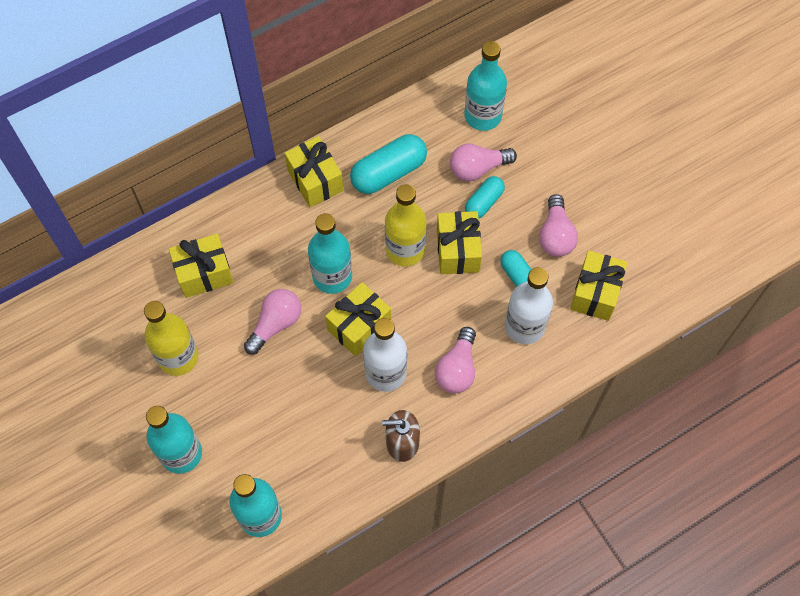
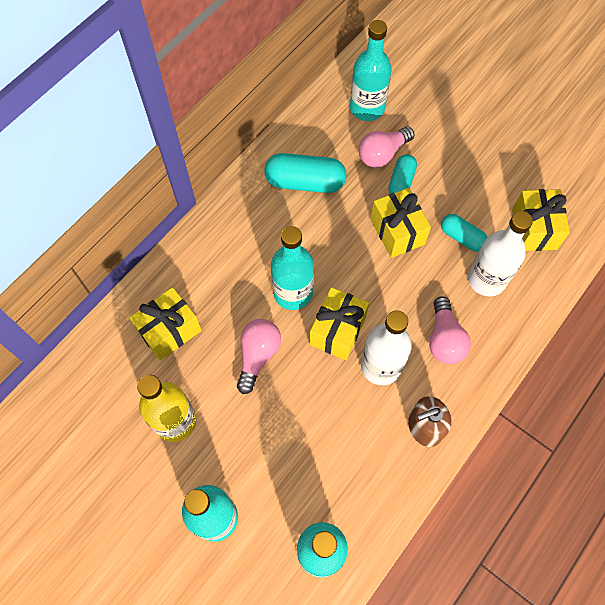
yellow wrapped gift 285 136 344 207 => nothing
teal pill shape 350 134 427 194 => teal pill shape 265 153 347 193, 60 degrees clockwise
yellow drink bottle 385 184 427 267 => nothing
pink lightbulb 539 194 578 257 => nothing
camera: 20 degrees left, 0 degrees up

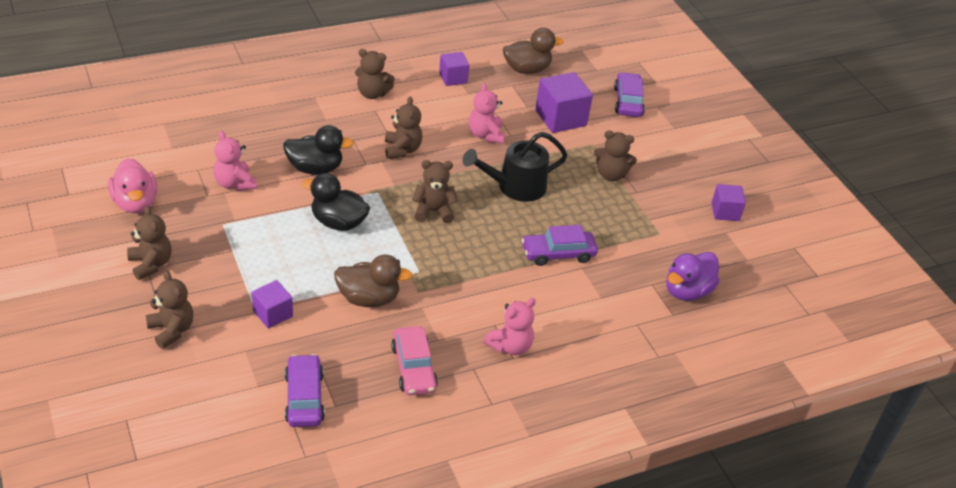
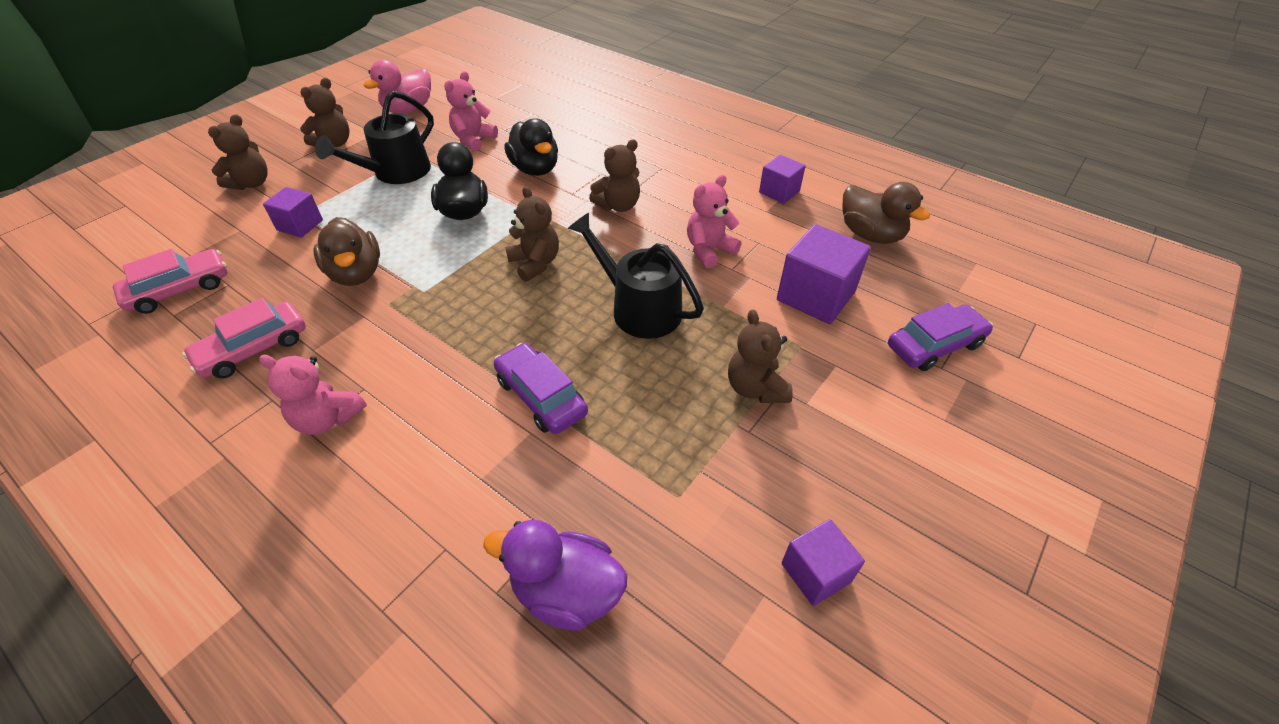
violet toy car 285 354 325 427 => pink toy car 113 249 227 314
brown teddy bear 355 49 395 99 => nothing
nothing => jet-black watering can 315 91 434 184
camera: 65 degrees right, 5 degrees up

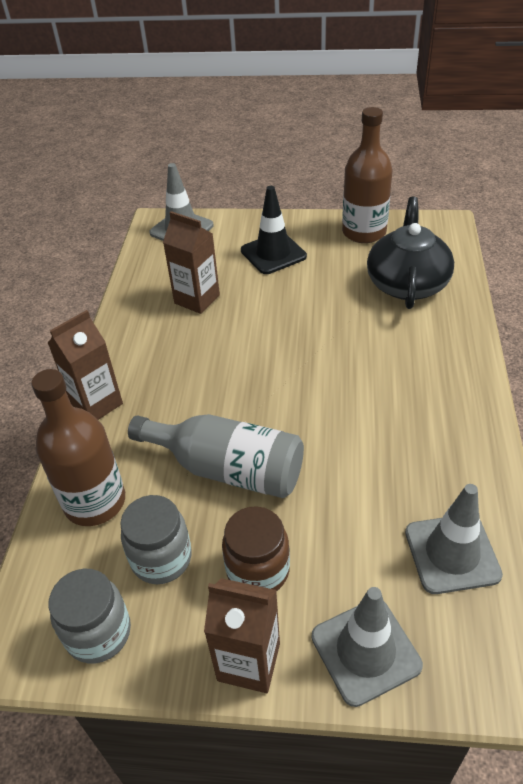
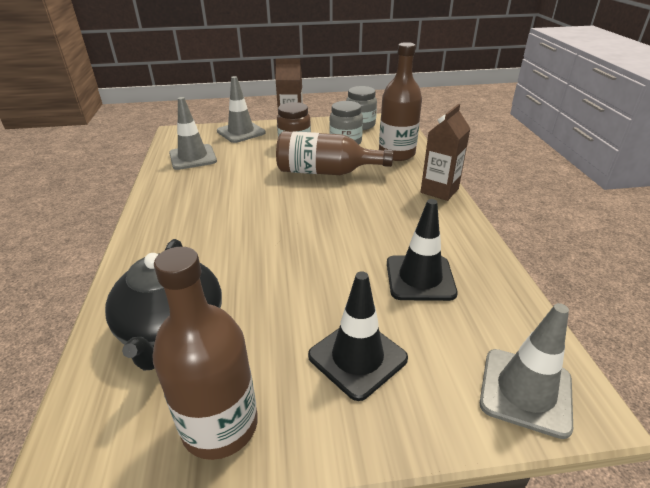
gray drink bottle 128 414 304 498 => brown drink bottle 276 131 393 175
brown milk carton 163 211 220 314 => jet-black road cone 387 199 458 301
camera: 165 degrees right, 10 degrees down

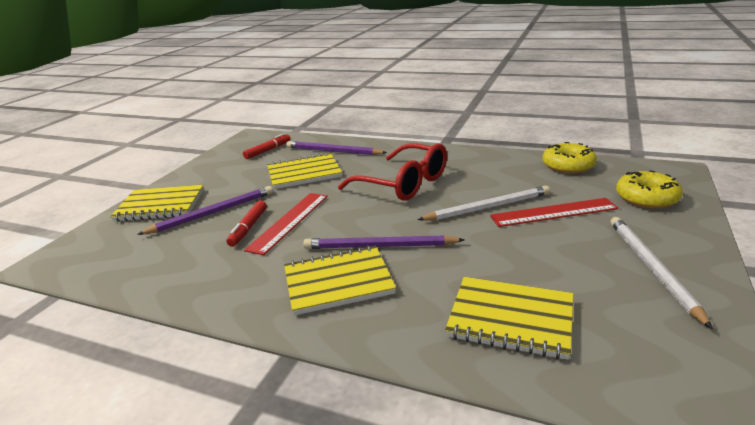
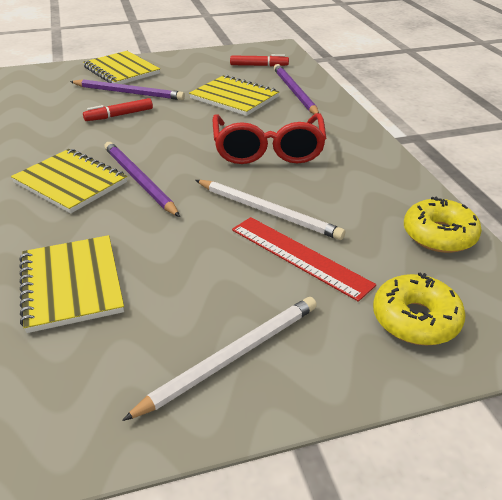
red ruler 244 193 328 255 => nothing
camera: 50 degrees right, 10 degrees up

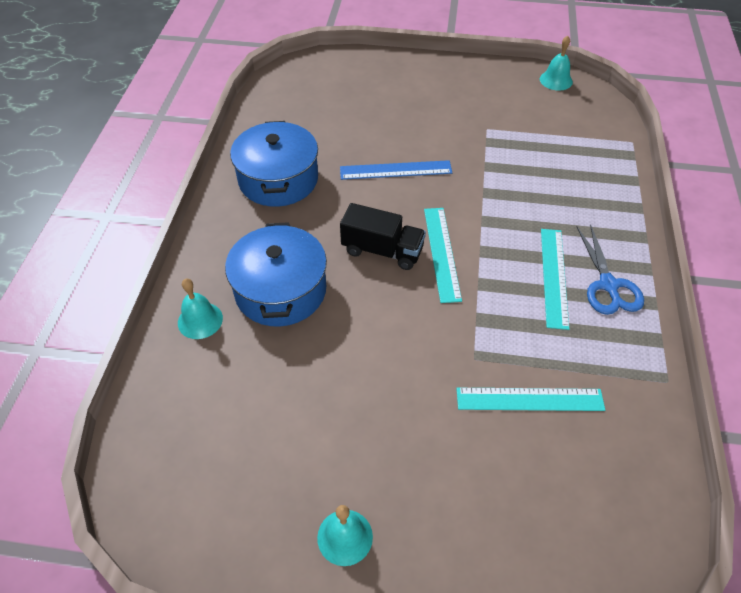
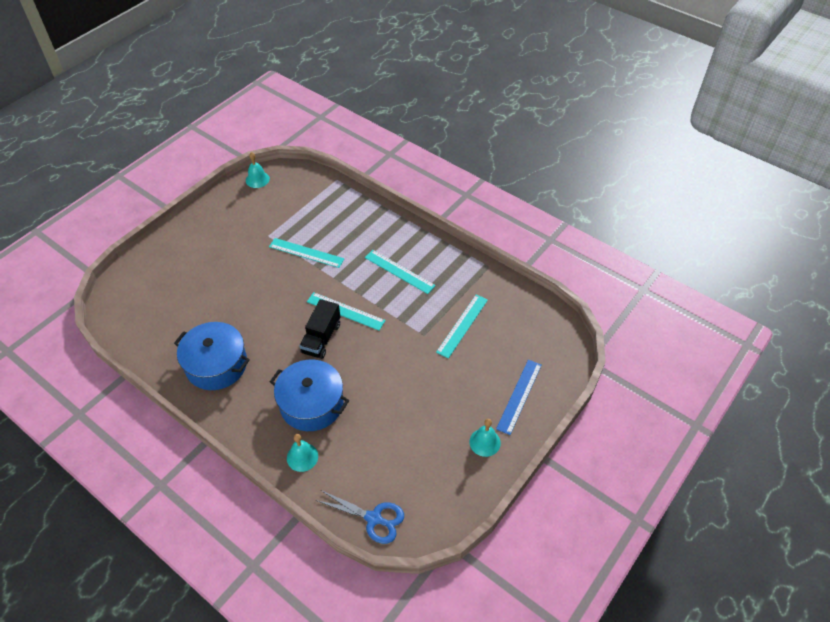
royal blue ruler 340 160 452 180 => royal blue ruler 496 360 542 435, move
jet-black truck 340 203 426 270 => jet-black truck 299 299 340 359, 150 degrees clockwise
royal blue scissors 577 224 644 315 => royal blue scissors 316 490 404 544, move
nothing => teal ruler 269 238 344 268
camera: 60 degrees left, 0 degrees up

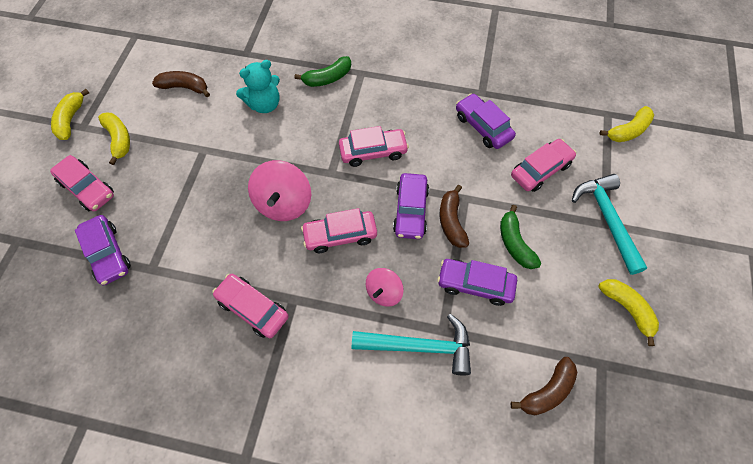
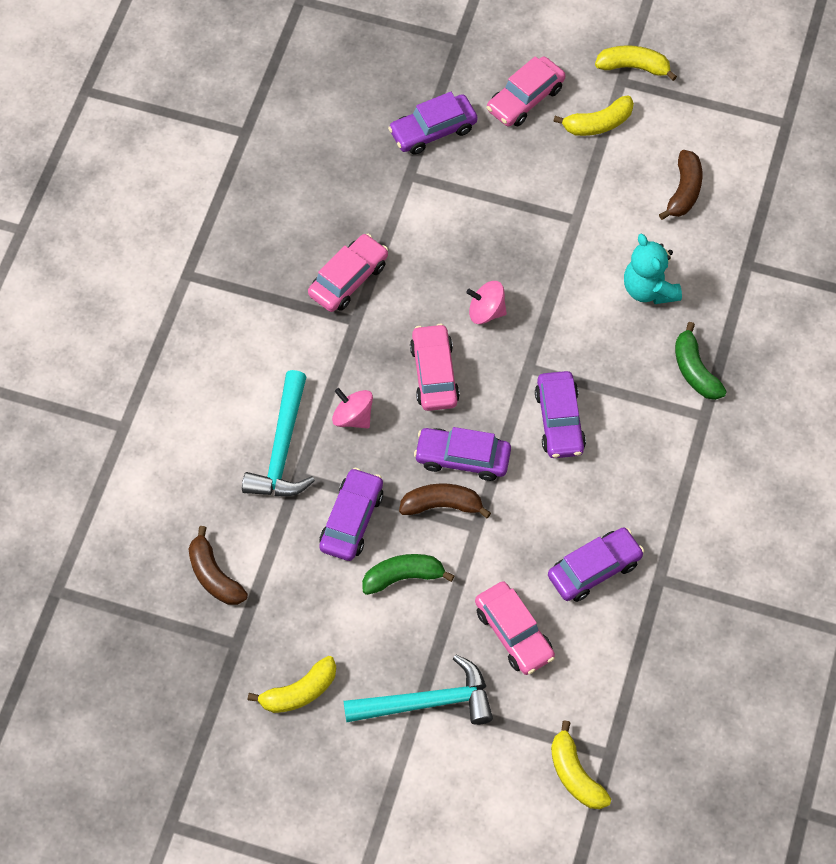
pink spinning top 248 160 311 221 => pink spinning top 466 281 507 324, x0.60
pink toy car 339 126 409 167 => violet toy car 535 371 586 458
camera: 95 degrees right, 0 degrees up

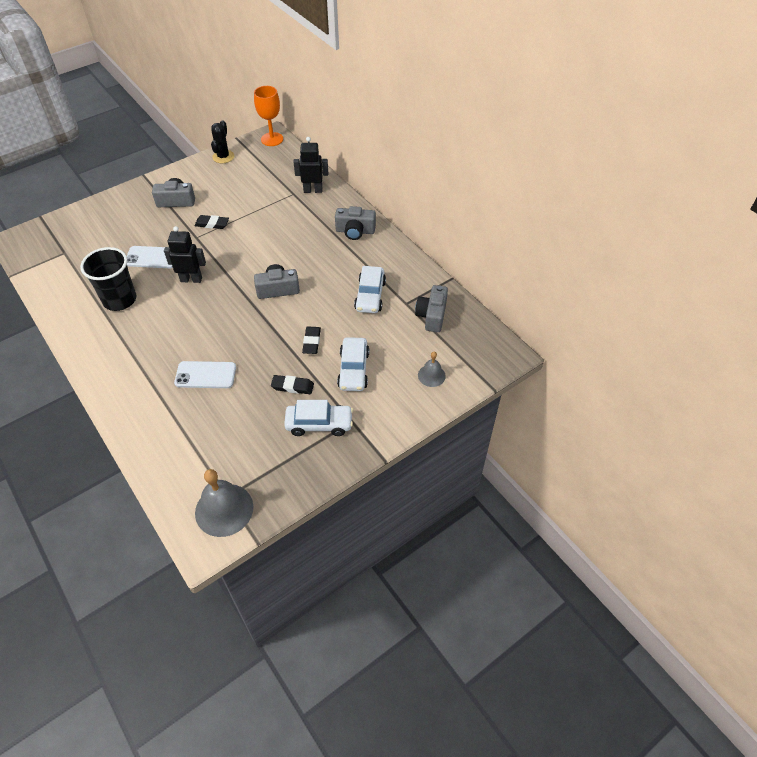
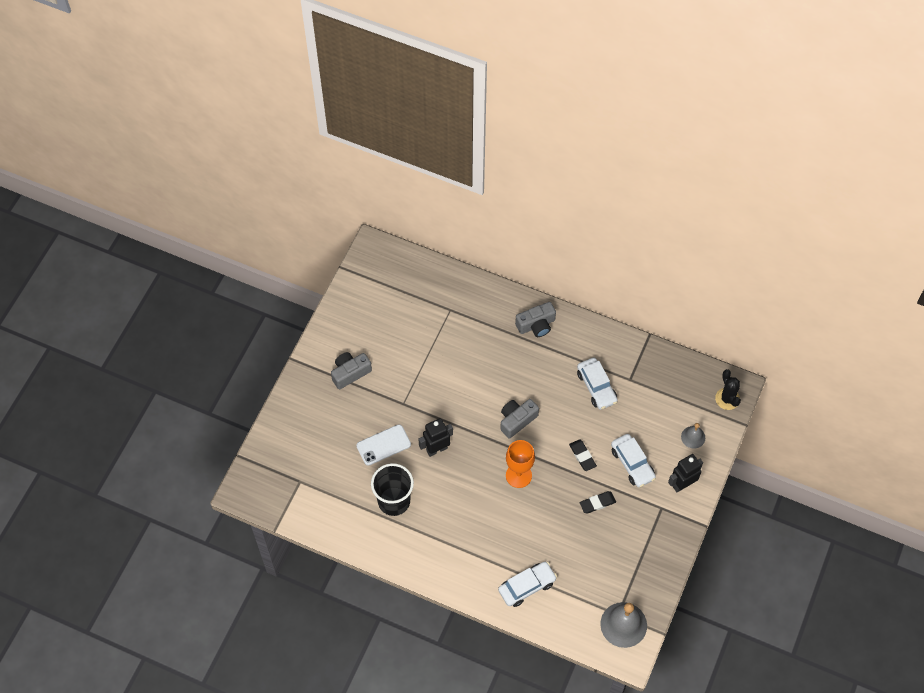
pure white phone 174 361 236 388 => nothing
jet-black pencil eraser 194 215 229 229 => nothing
jet-black saguaro cactus 211 120 234 163 => jet-black saguaro cactus 715 369 741 410, move
bright orange wine glass 254 86 283 146 => bright orange wine glass 506 440 535 488, move
pure white toy car 284 400 353 436 => pure white toy car 498 562 557 607, move
jet-black robot figure 294 137 328 193 => jet-black robot figure 668 454 703 492, move
gray compact camera 415 285 448 332 => nothing
camera: 30 degrees left, 10 degrees up

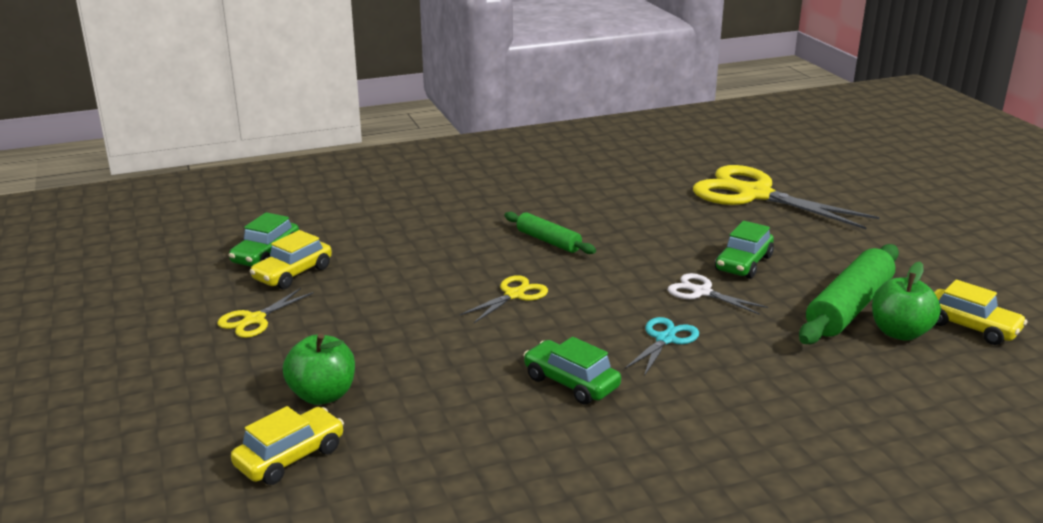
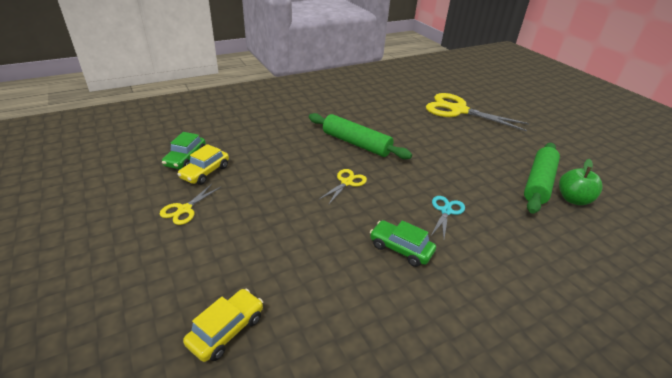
green apple fruit 283 333 355 405 => nothing
green rolling pin 504 212 596 254 => green rolling pin 309 113 412 159, x1.71
pure white scissors 668 273 768 315 => nothing
green toy car 715 221 774 279 => nothing
yellow toy car 934 280 1028 345 => nothing
camera: 10 degrees left, 10 degrees up

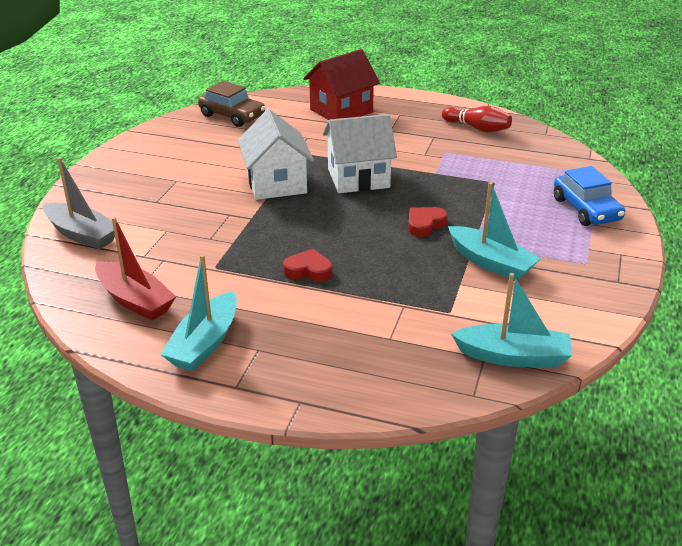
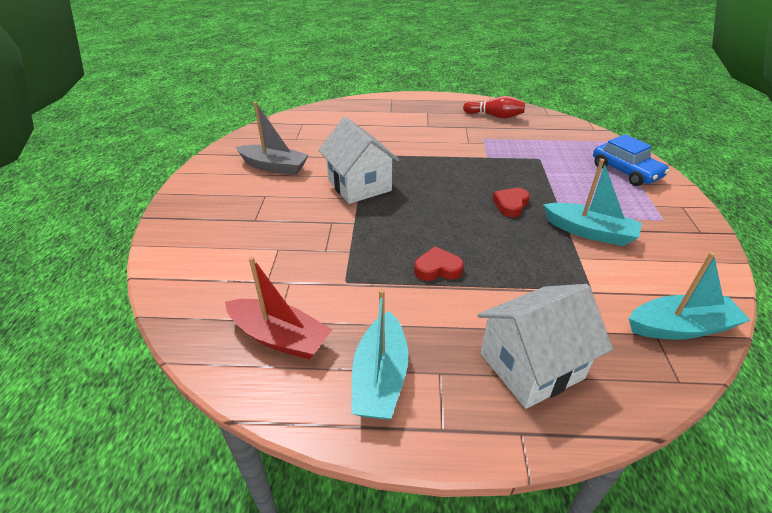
gray toy boat 43 157 115 249 => gray toy boat 235 102 309 175, move
brown toy car 198 81 265 127 => nothing
red toy house 303 49 380 120 => nothing
pure white toy house 323 114 397 193 => pure white toy house 477 284 613 409, move
camera: 15 degrees left, 5 degrees up

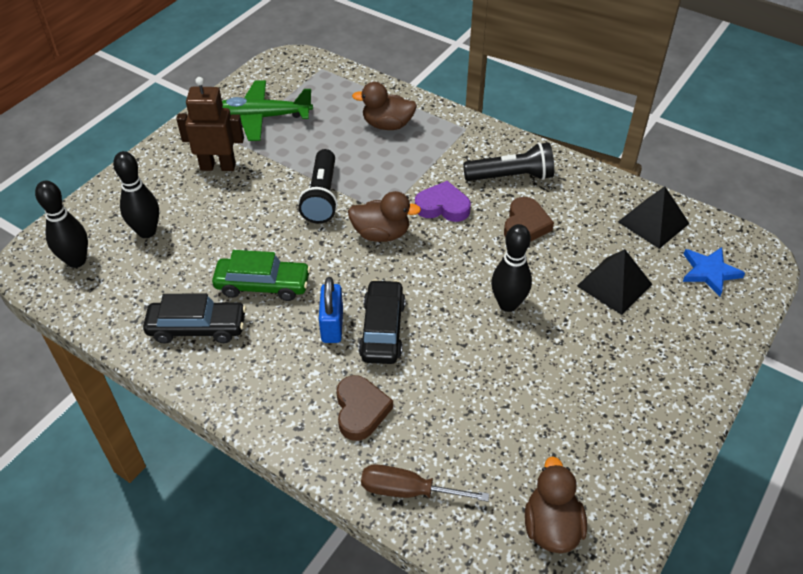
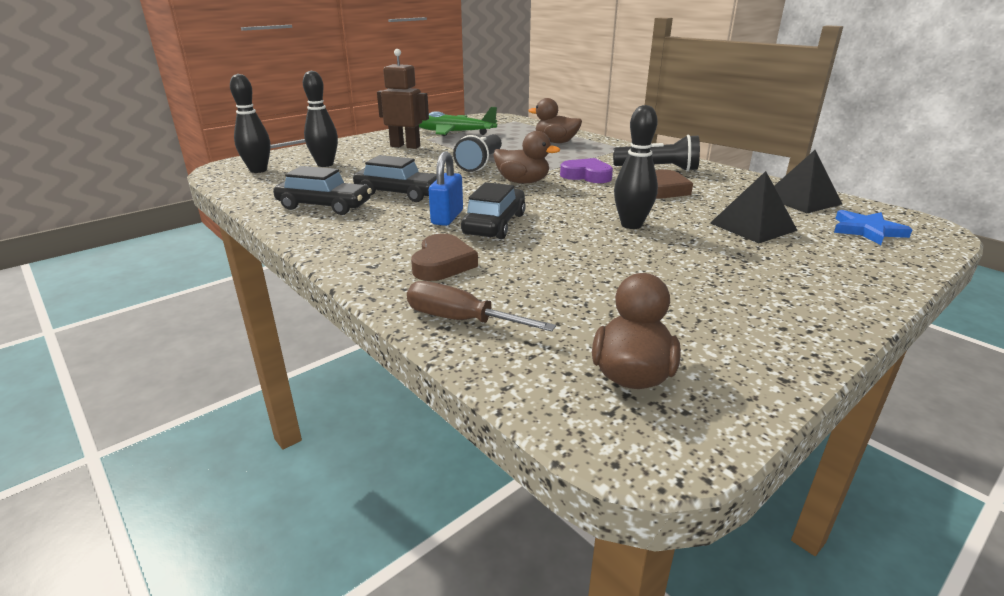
green toy car 212 250 311 301 => jet-black toy car 353 155 437 202
camera: 15 degrees right, 20 degrees down

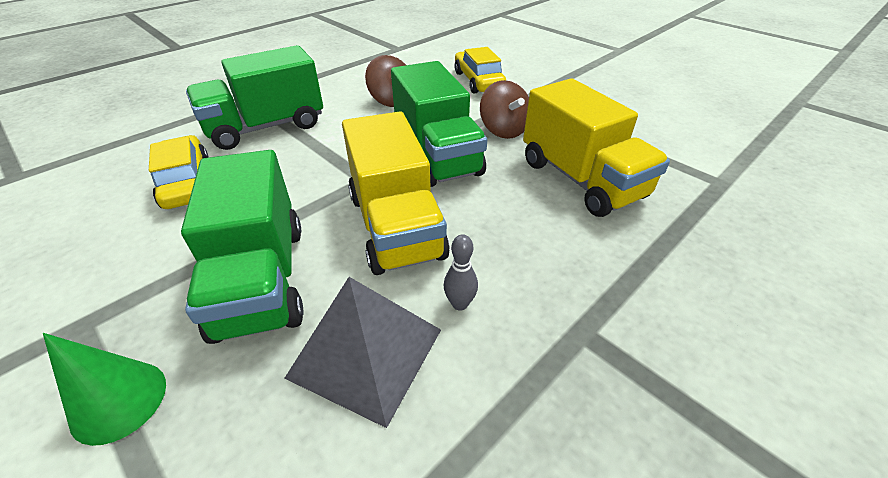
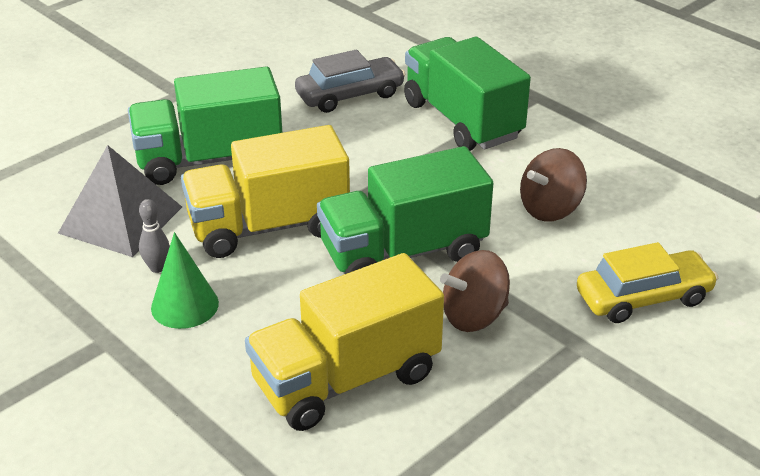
green solid cone 43 333 166 446 => green solid cone 151 232 219 329, move
yellow toy car 149 135 209 209 => gray toy car 295 50 406 113
camera: 90 degrees right, 5 degrees down

